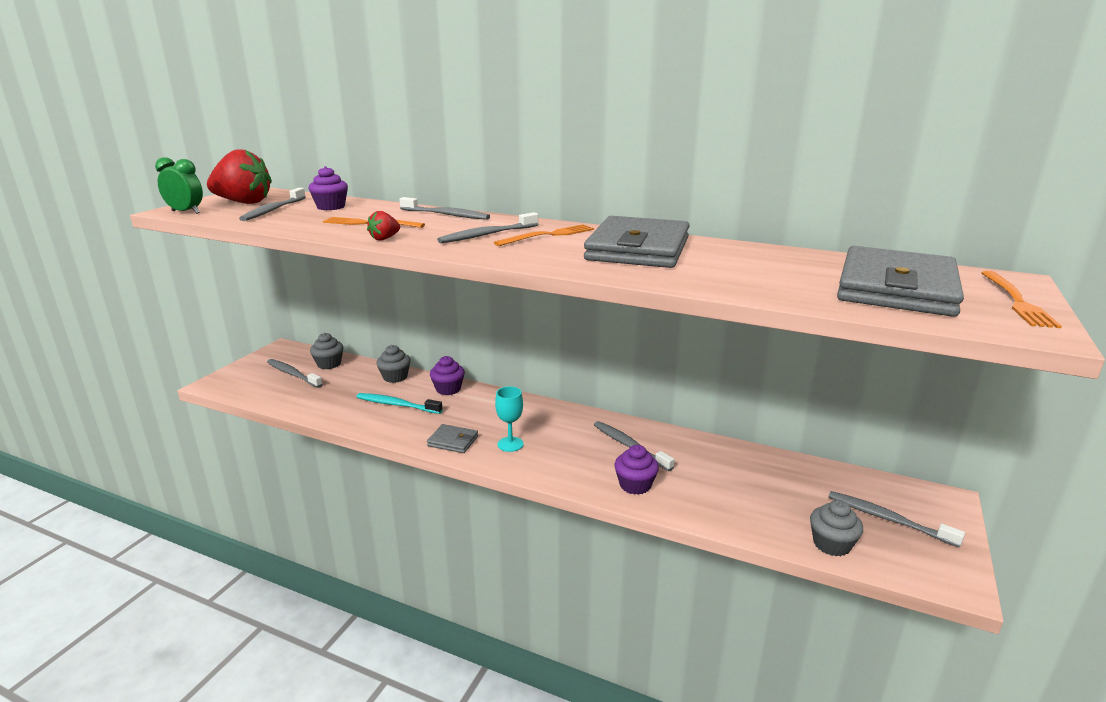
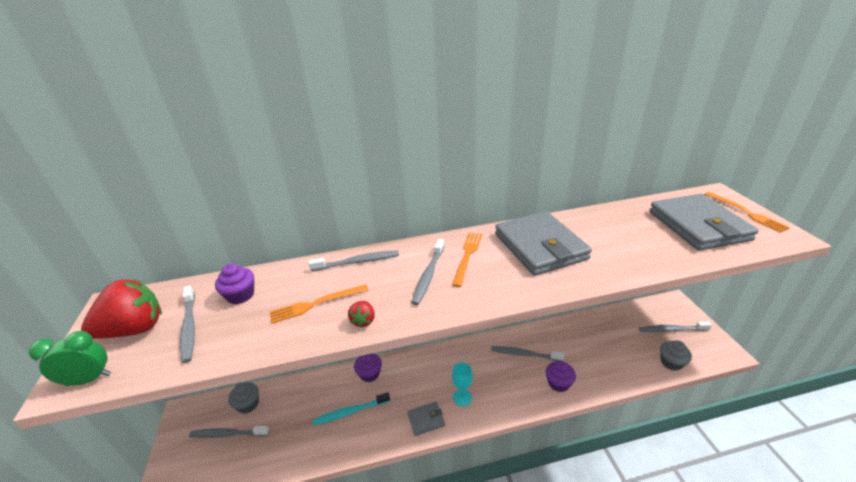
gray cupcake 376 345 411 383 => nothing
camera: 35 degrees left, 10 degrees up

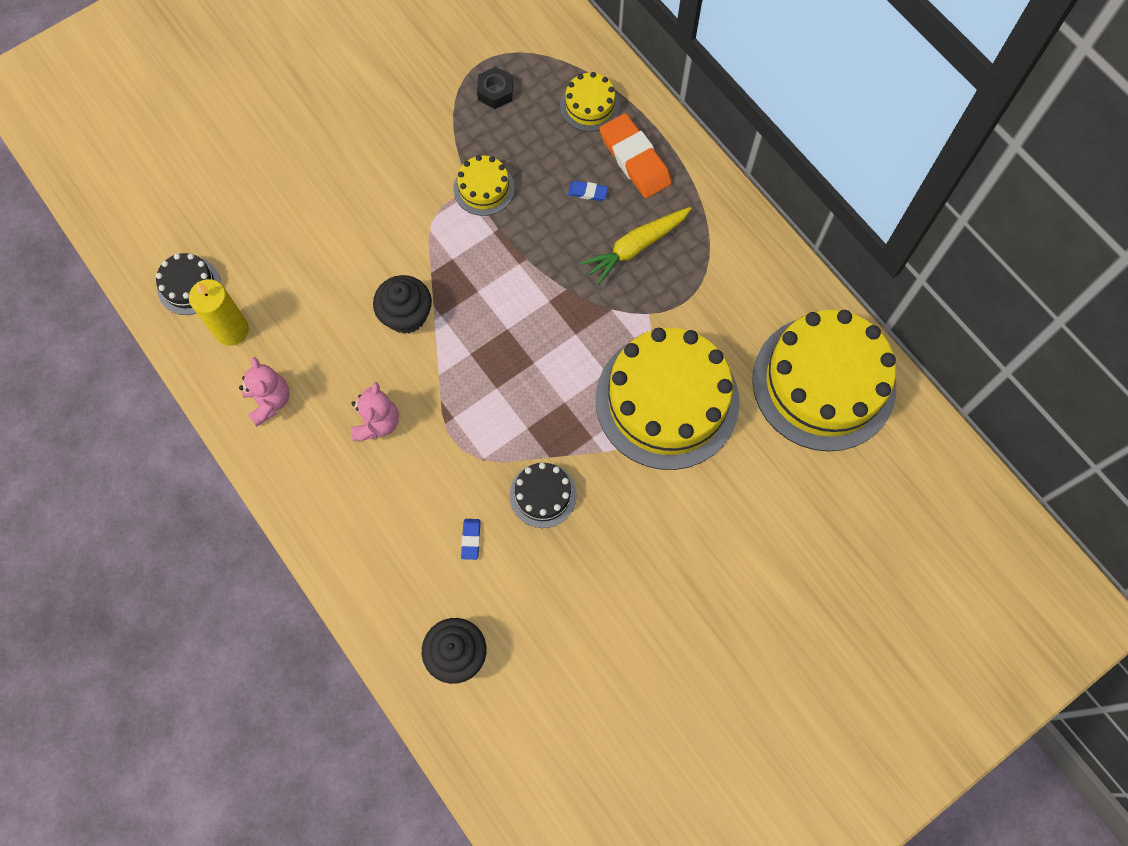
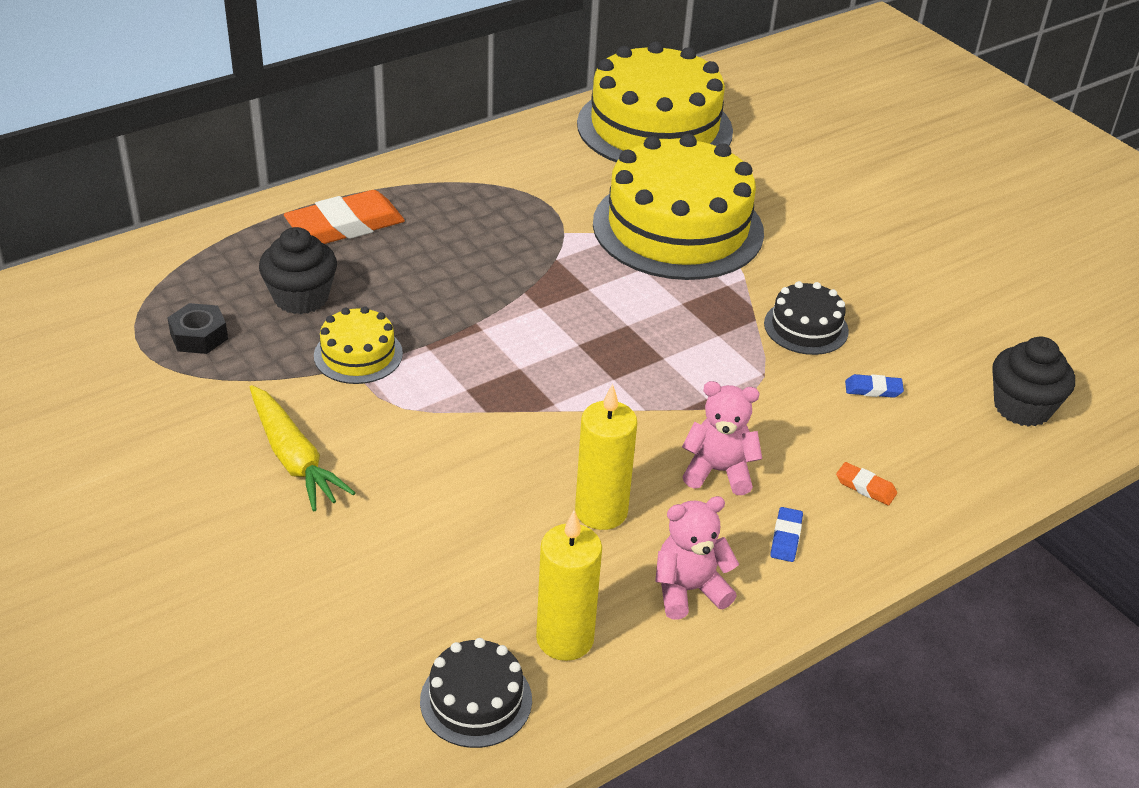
jet-black cupcake 373 275 432 334 => jet-black cupcake 259 227 337 314, move
yellow layer cake 560 72 620 132 => nothing
royal blue pencil eraser 568 181 608 201 => royal blue pencil eraser 770 507 803 562, move
yellow toy carrot 581 207 692 285 => yellow toy carrot 250 385 355 512, move
nothing => yellow candle 575 384 637 530
nothing => bright orange pencil eraser 836 462 897 505
camera: 90 degrees left, 30 degrees down

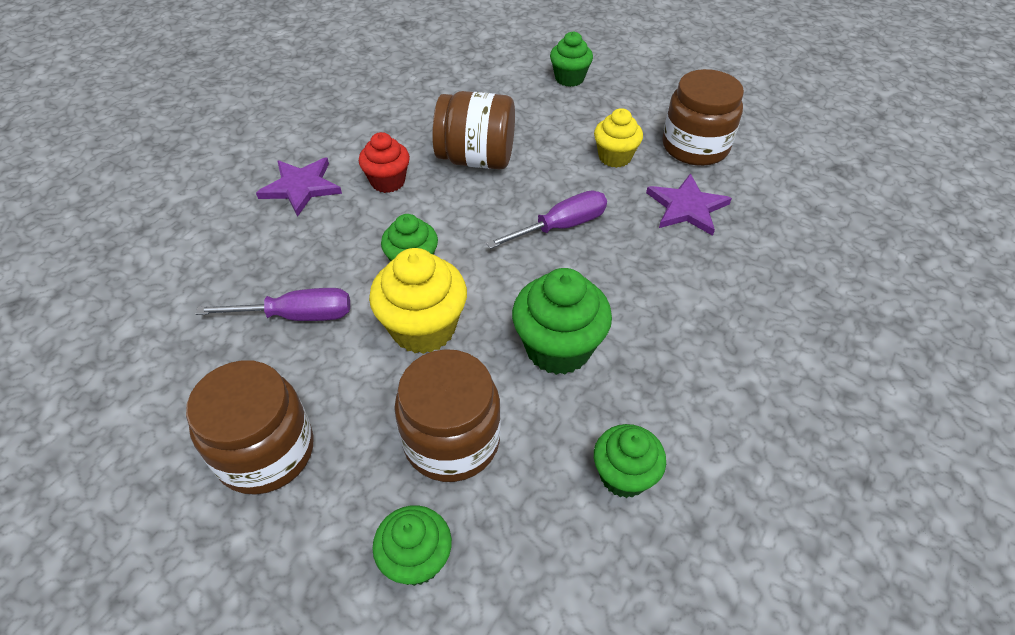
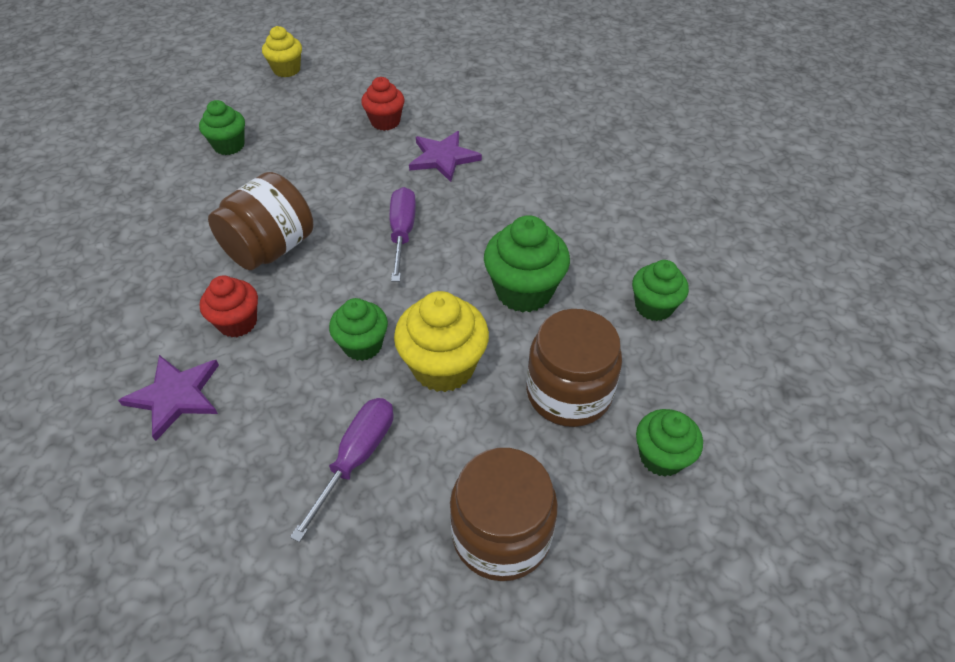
yellow cupcake 594 108 643 168 => yellow cupcake 262 26 302 77, move
brown preserve jar 662 69 744 166 => red cupcake 361 77 404 131
camera: 60 degrees left, 0 degrees up

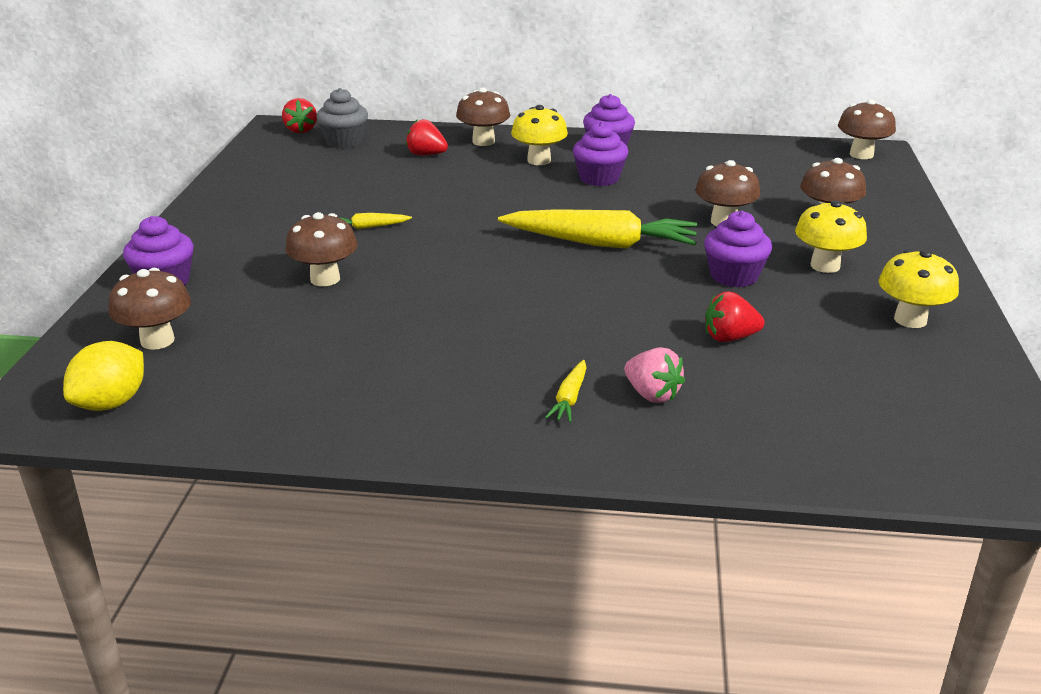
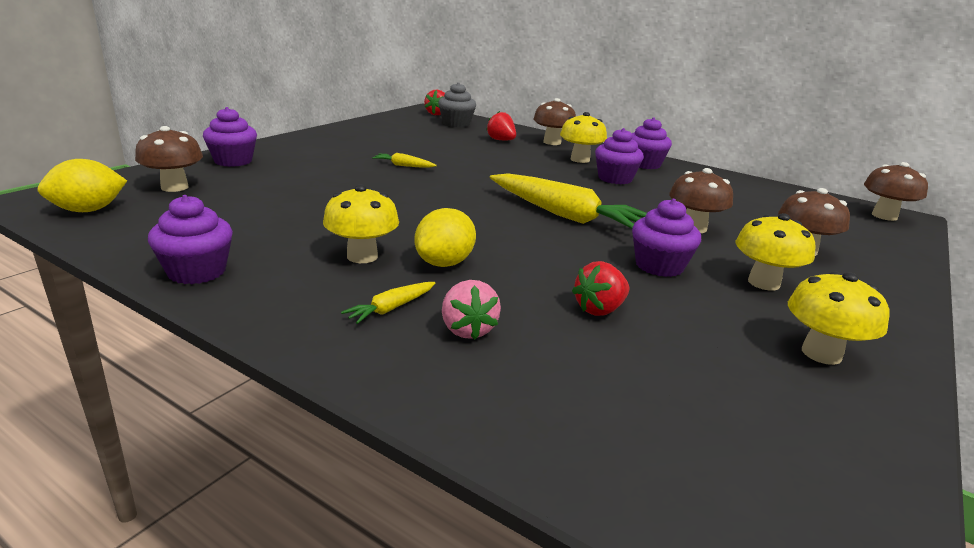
brown mushroom 285 212 357 286 => nothing
red toy strawberry 705 291 765 342 => red toy strawberry 572 261 629 316, 60 degrees counterclockwise
nothing => violet cupcake 148 195 233 284
nothing => yellow mushroom 323 184 399 263
nothing => yellow citrus fruit 414 208 476 267
camera: 25 degrees right, 5 degrees down

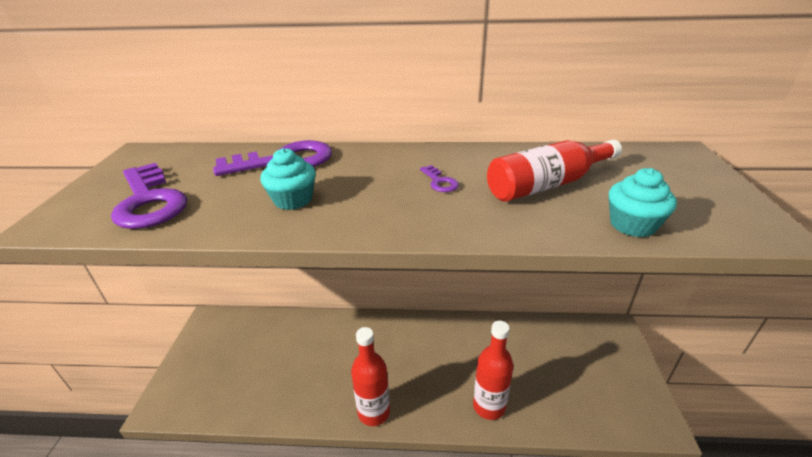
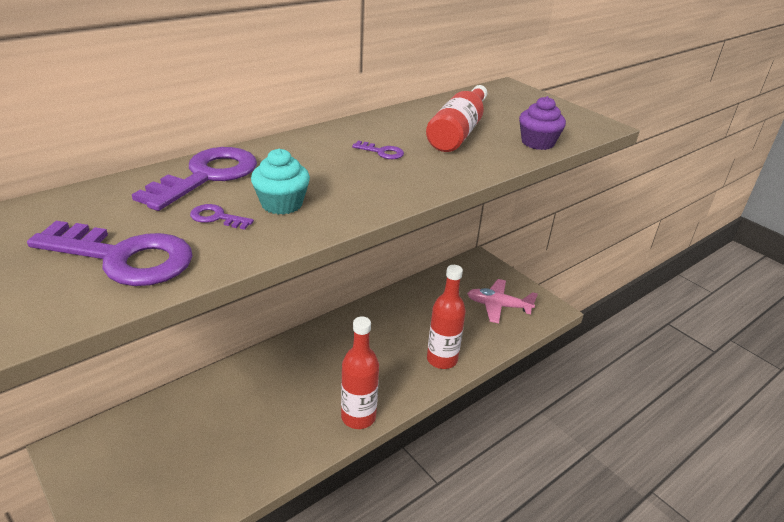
teal cupcake 609 168 677 237 => violet cupcake 519 96 566 150
nothing => violet key 190 204 254 230
nothing => pink plane 467 279 538 323
camera: 45 degrees left, 0 degrees up

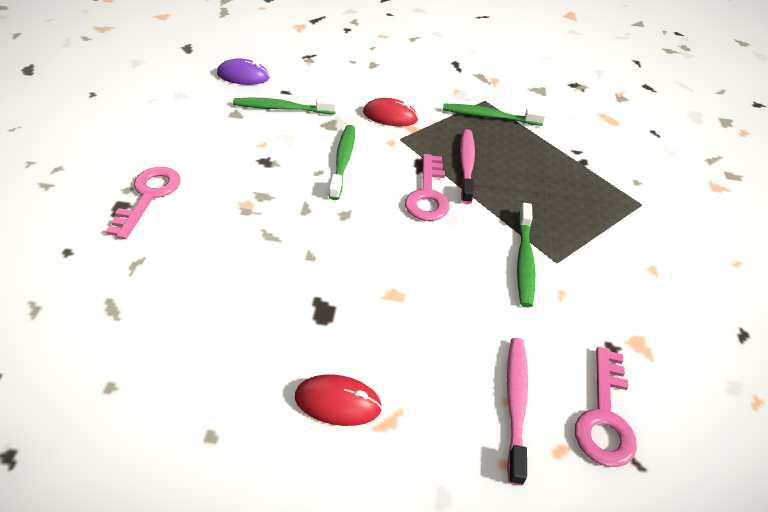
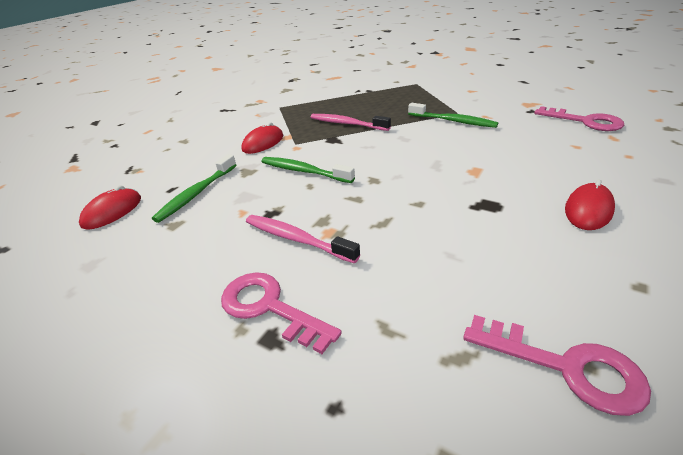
violet mouse 217 59 270 85 => red mouse 79 185 141 230
pink key 405 154 450 221 => pink key 463 315 651 416, move
green toothbrush 443 104 546 126 => nothing
pink toothbrush 507 338 528 486 => pink toothbrush 246 215 360 264, move
camera: 60 degrees left, 10 degrees down

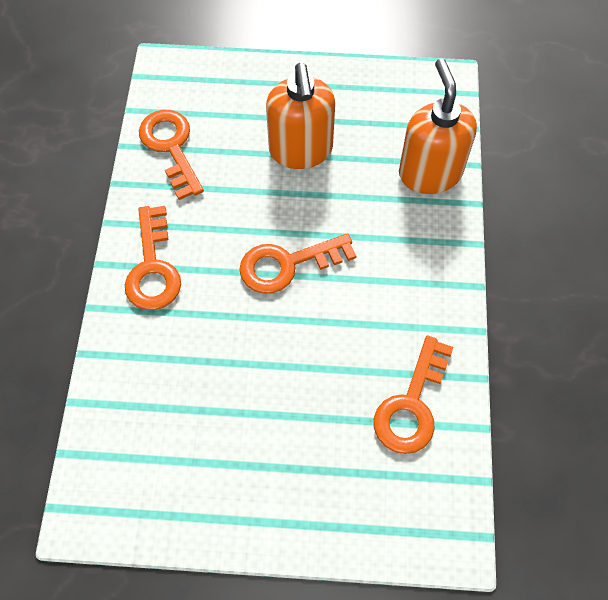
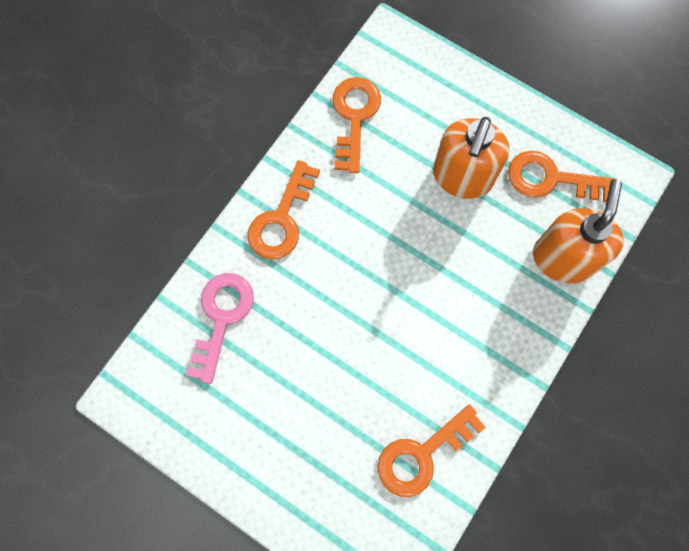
bright orange key 239 233 356 294 => bright orange key 508 151 615 202, move
nothing => pink key 186 273 254 384
camera: 30 degrees right, 10 degrees up

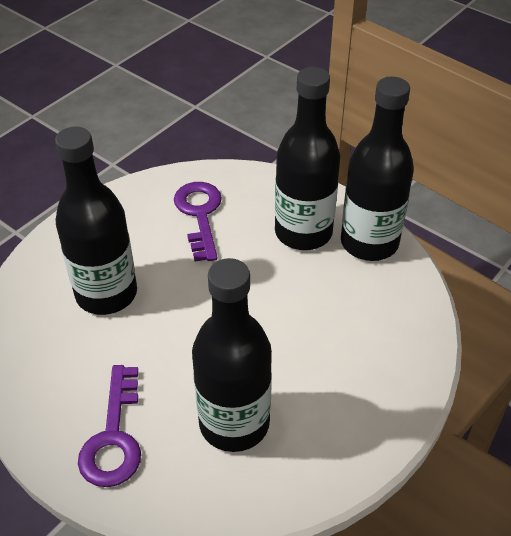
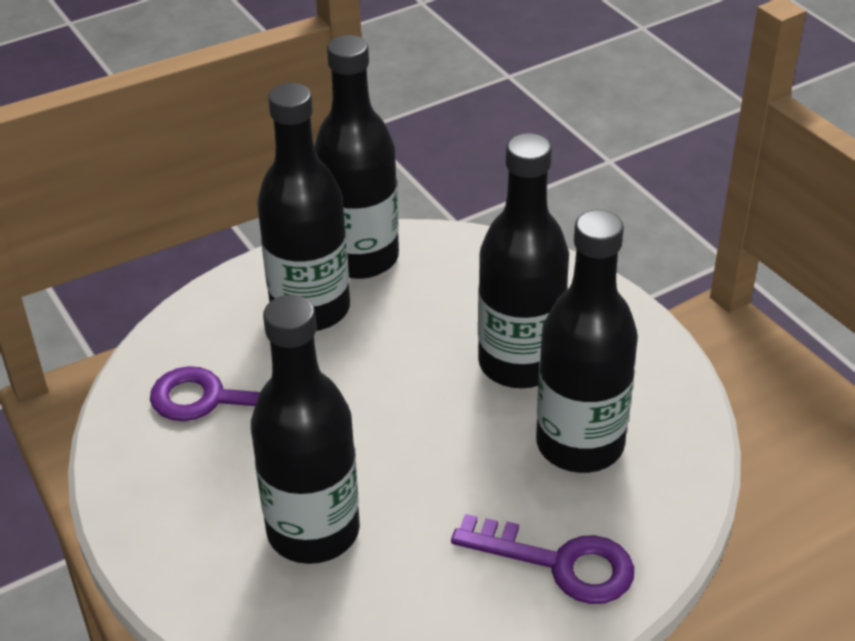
nothing => jet-black drink bottle 478 133 569 388
camera: 70 degrees left, 5 degrees down

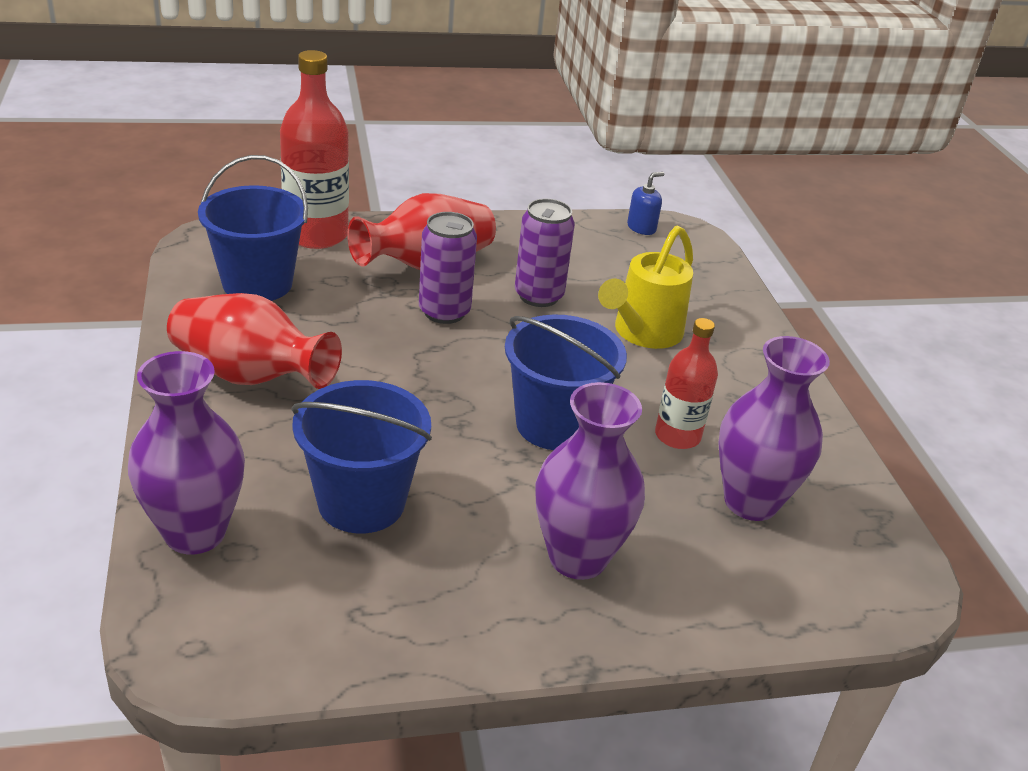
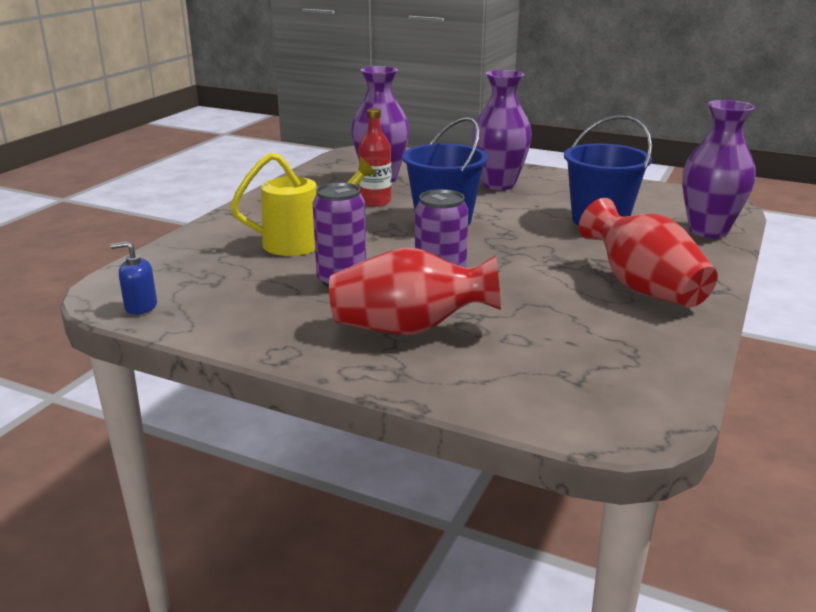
royal blue sand bucket 198 155 308 301 => nothing
red drink bottle 280 50 349 249 => nothing
camera: 140 degrees left, 10 degrees down

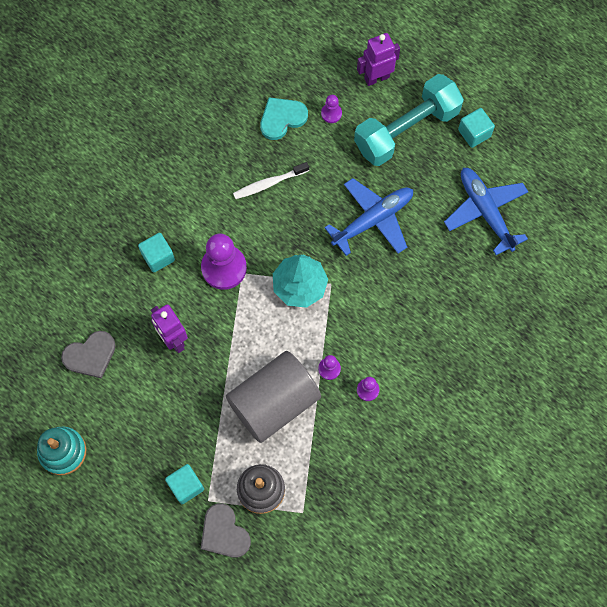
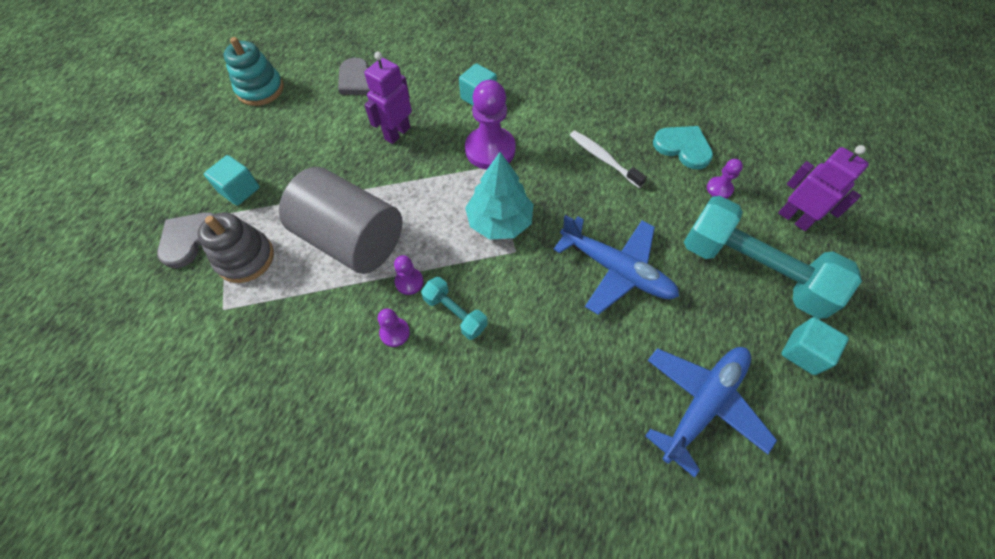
nothing => teal dumbbell 421 277 488 340
camera: 70 degrees right, 10 degrees down

